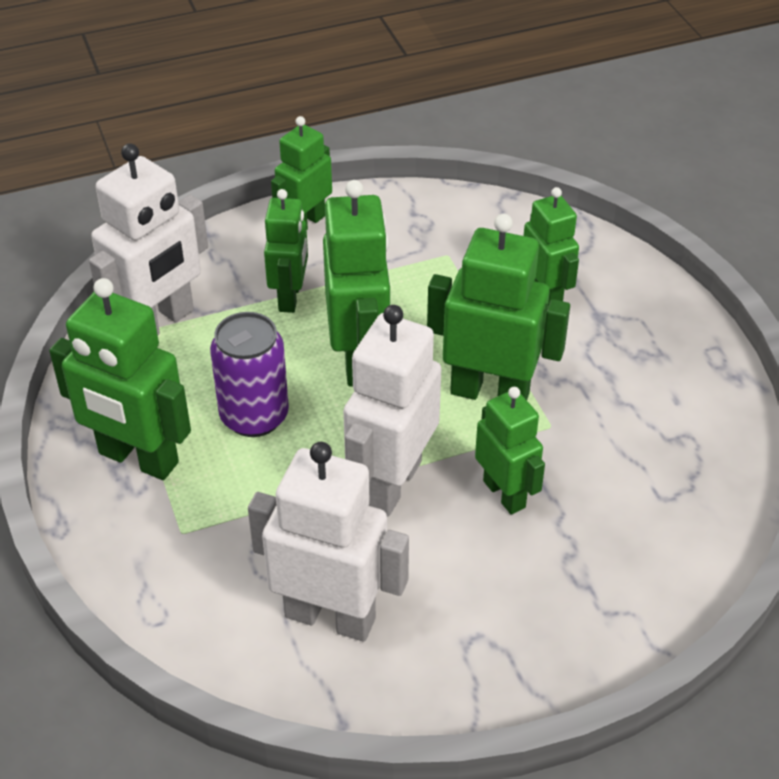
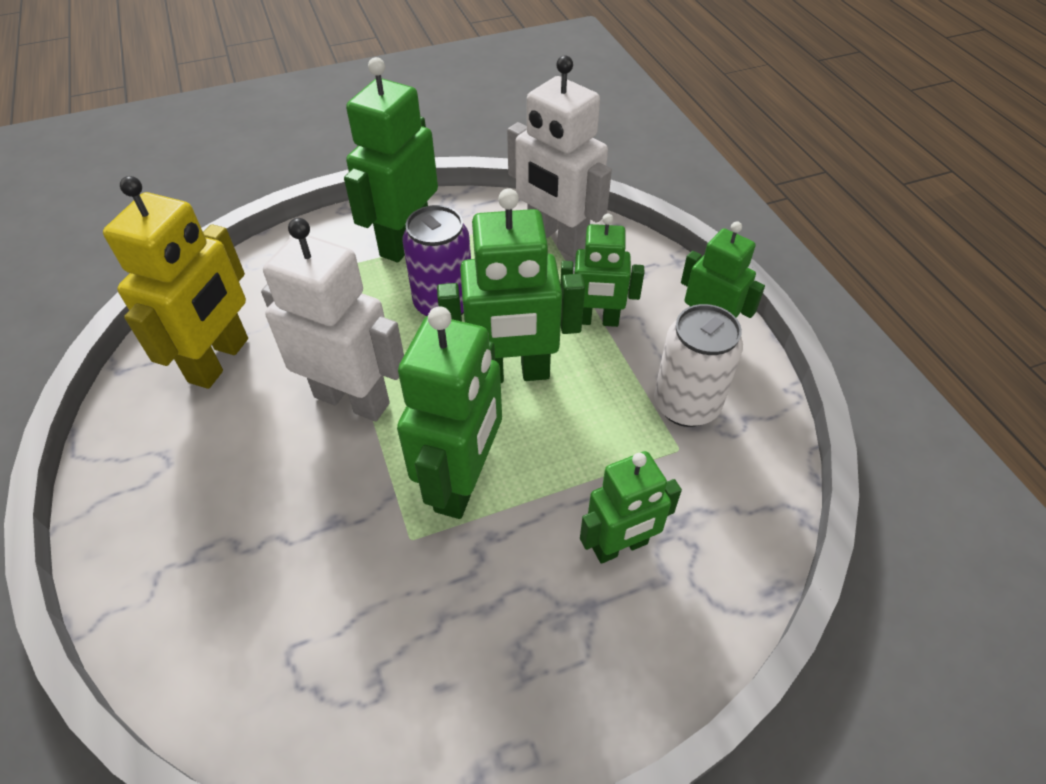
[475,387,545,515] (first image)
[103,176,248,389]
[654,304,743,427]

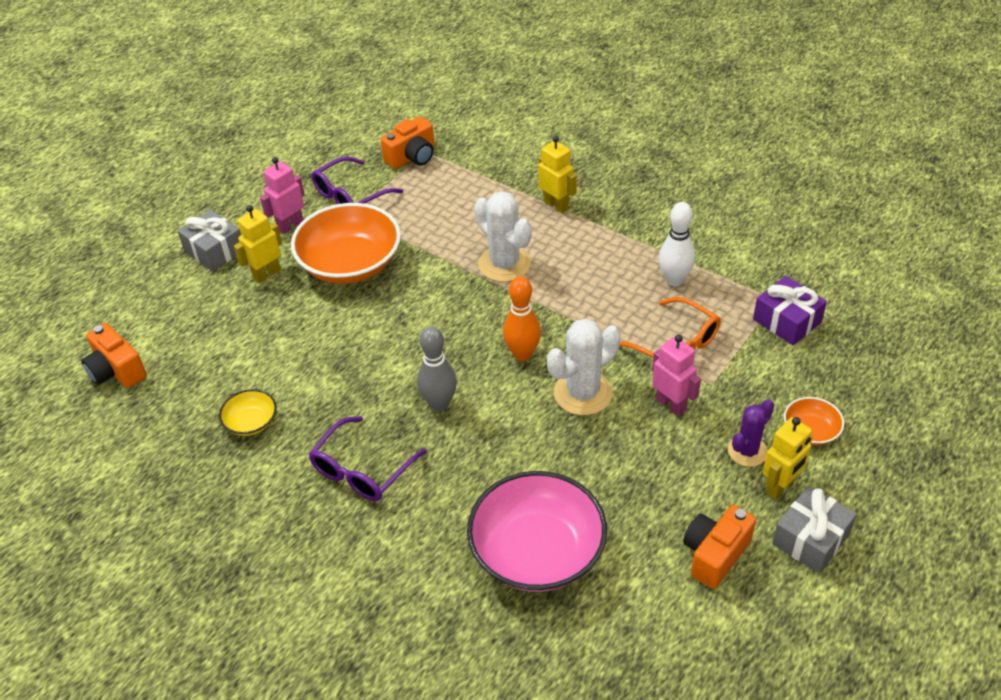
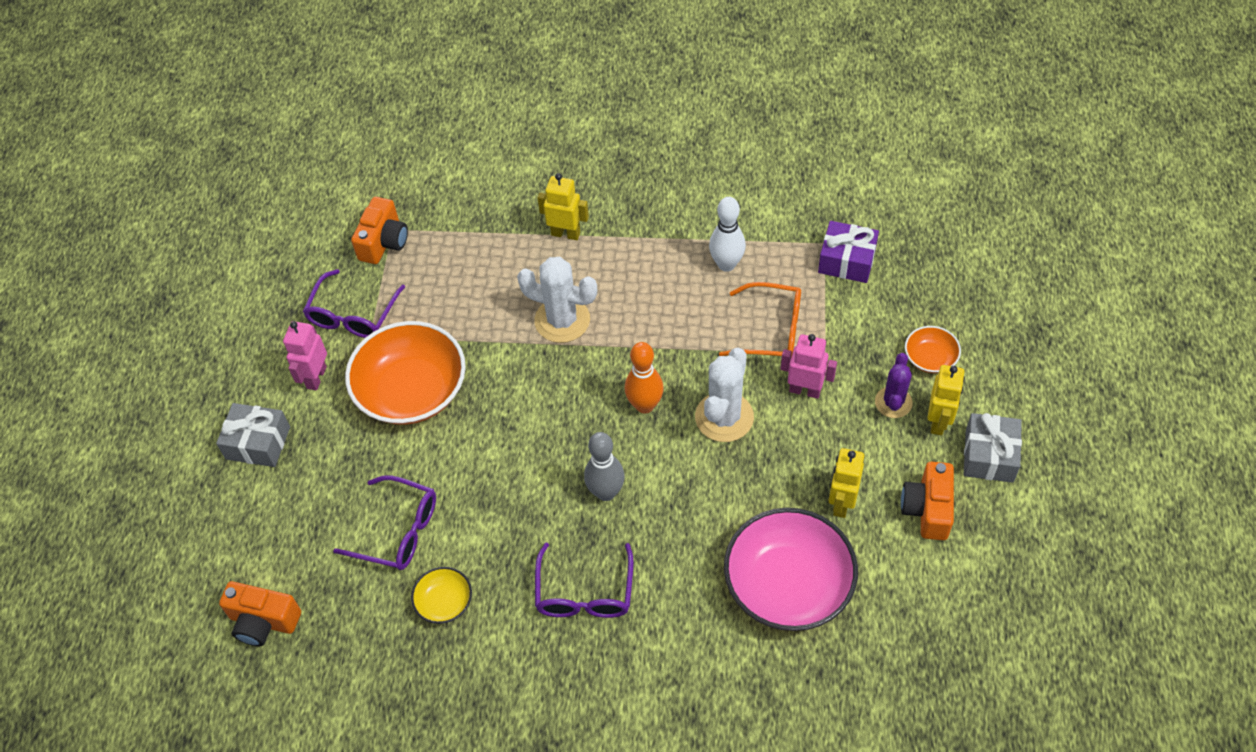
[828,448,864,518]
[333,476,436,570]

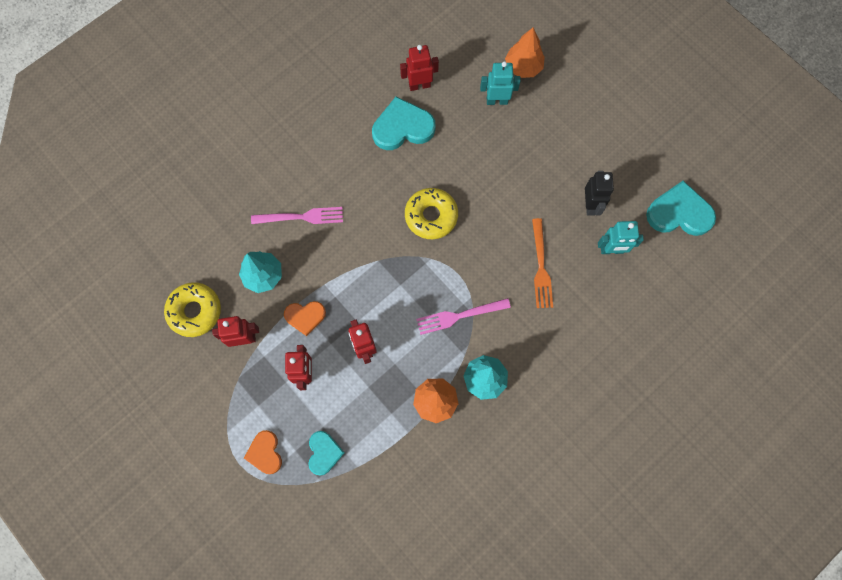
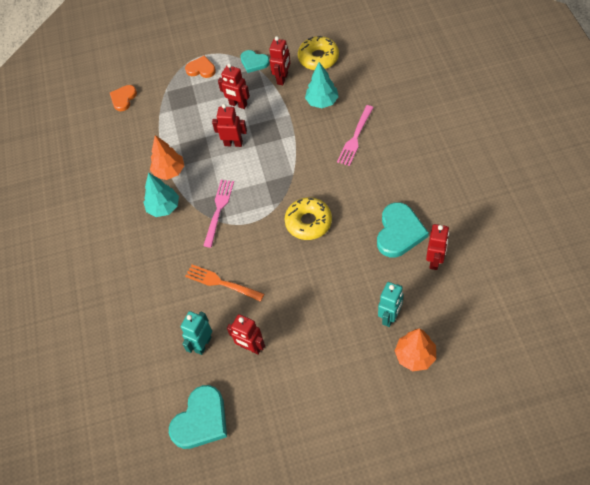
[227,314,265,355]
[110,85,137,111]
[240,50,270,73]

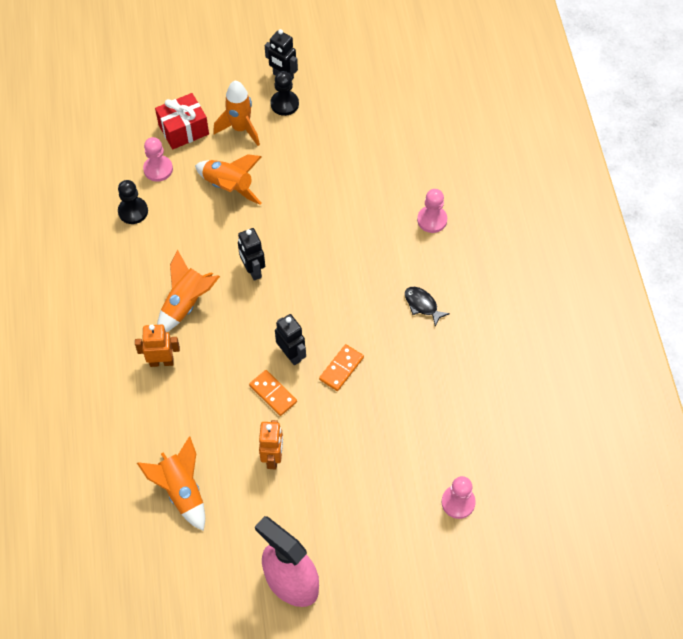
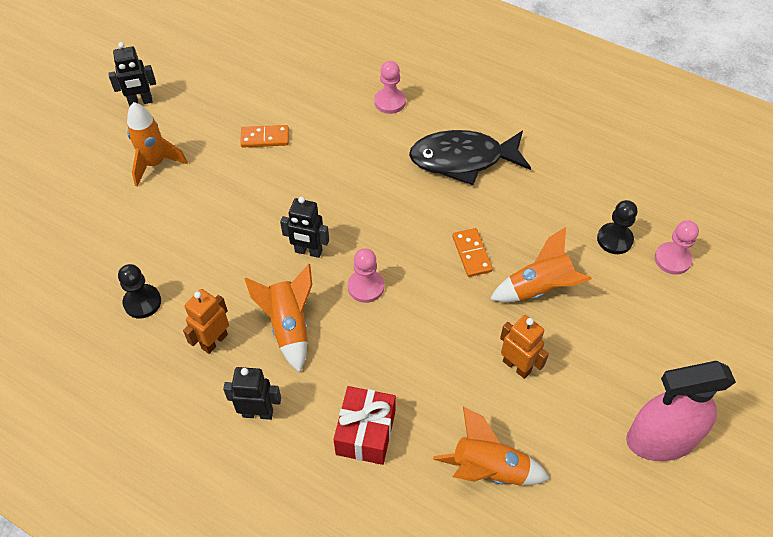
[597,200,637,254]
[333,386,396,465]
[348,248,384,303]
[490,227,592,302]
[409,130,531,185]
[223,367,281,420]
[183,289,229,354]
[240,125,289,147]

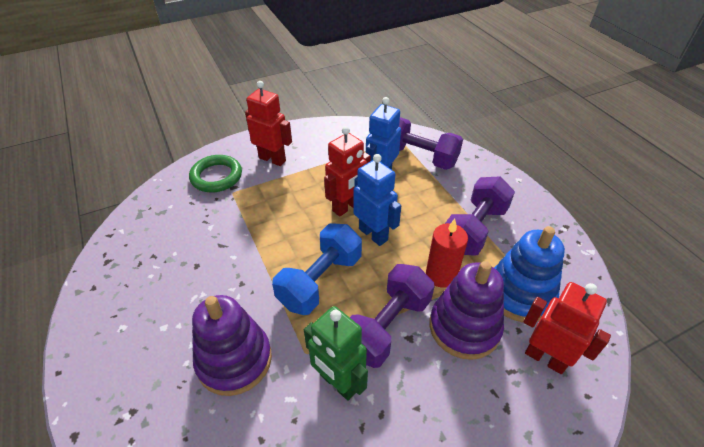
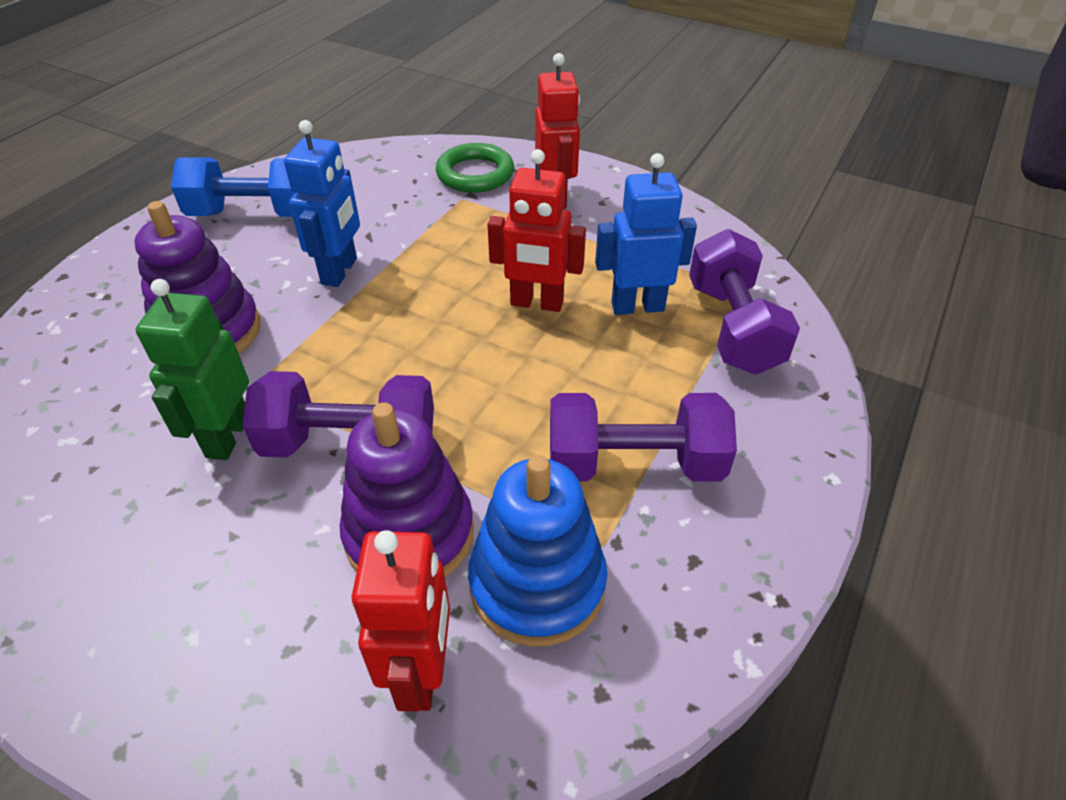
[284,120,360,287]
[426,219,468,288] (first image)
[171,157,295,217]

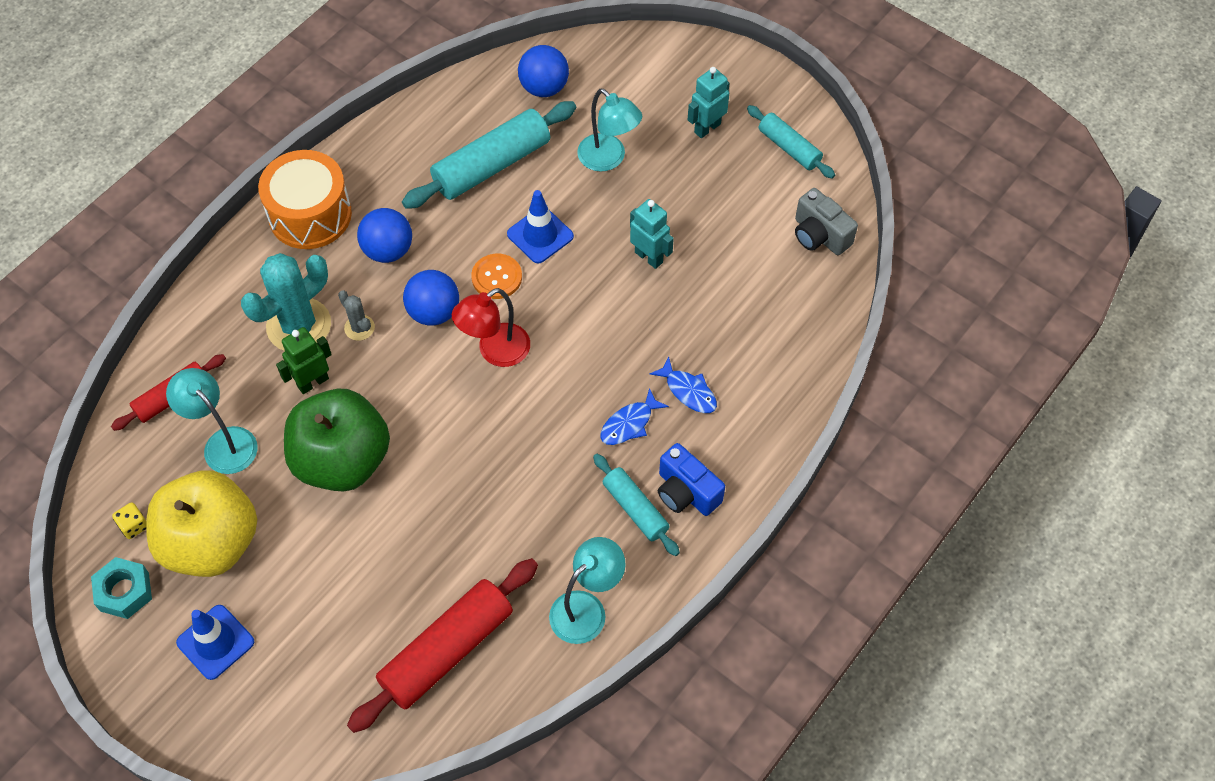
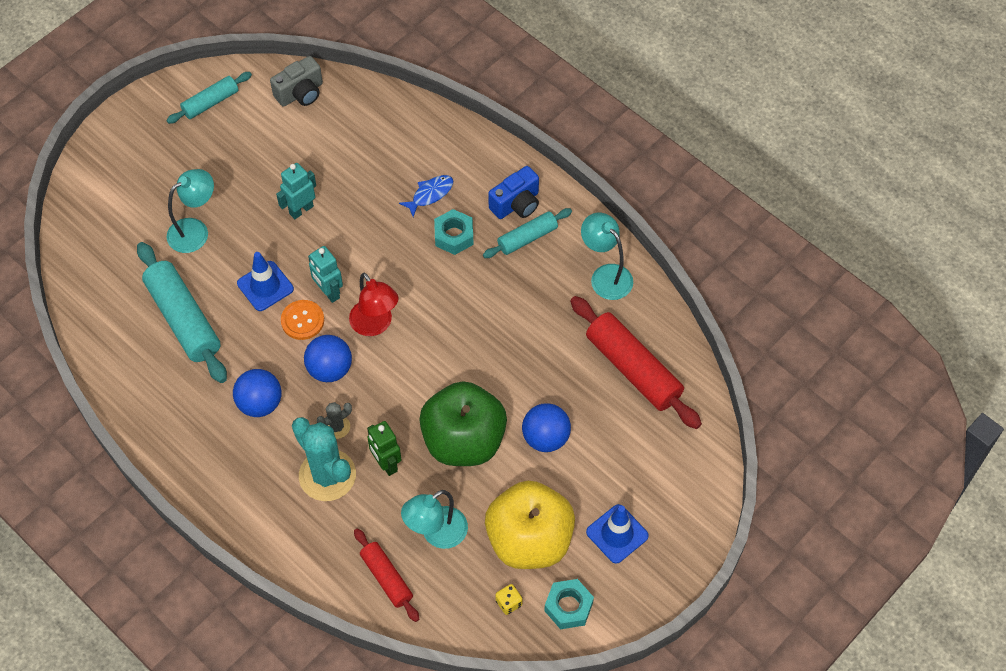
[522,403,571,452]
[308,246,343,303]
[258,150,352,249] (first image)
[434,209,474,255]

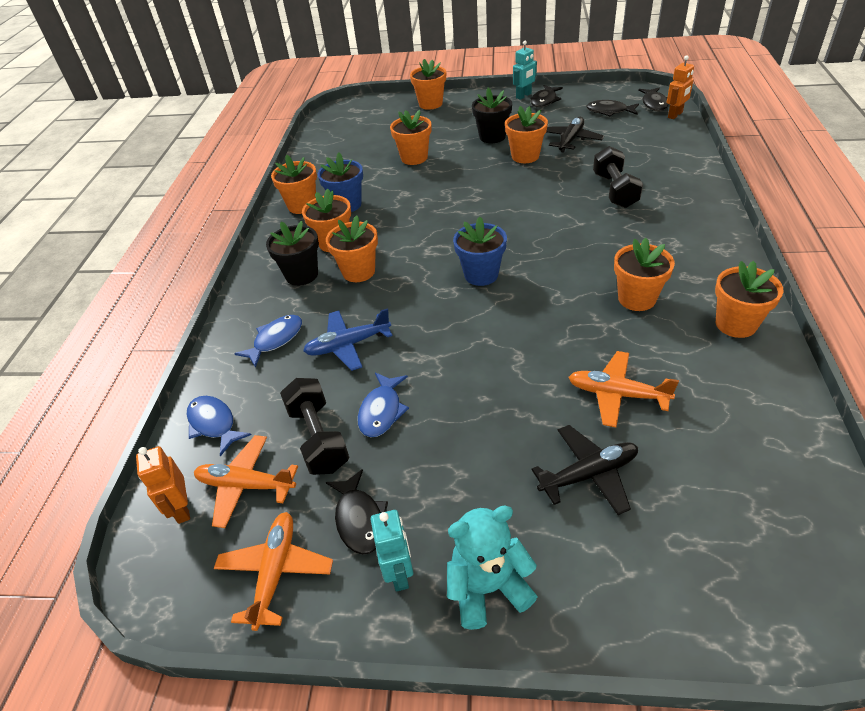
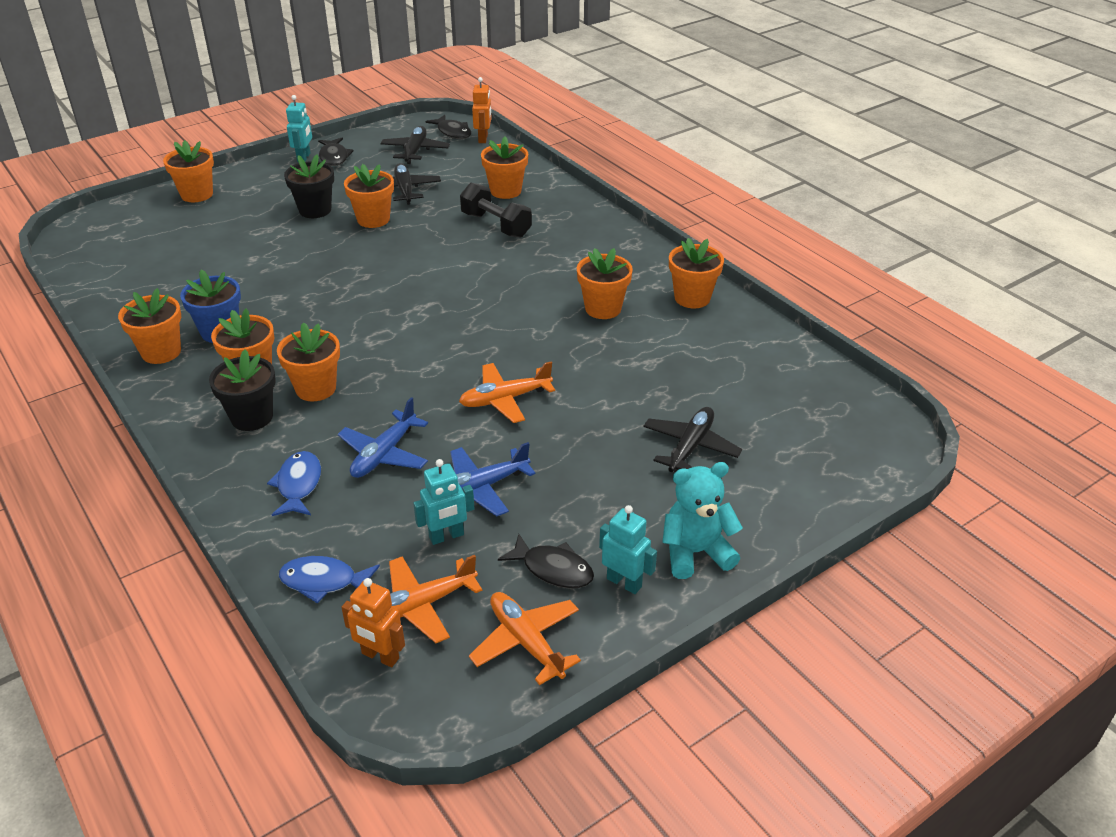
[380,126,450,164]
[481,136,528,199]
[453,216,507,286] (first image)
[459,361,555,423]
[450,442,536,516]
[413,459,475,545]
[662,462,743,579]

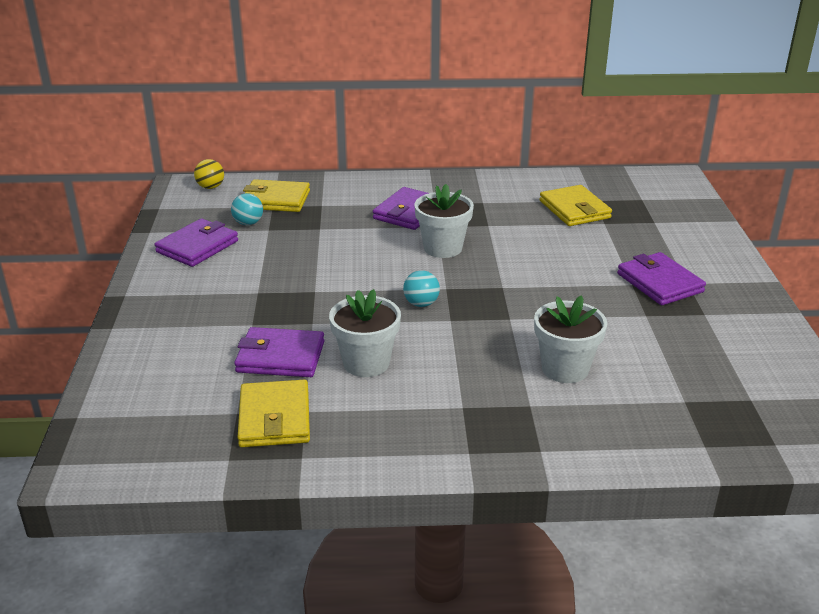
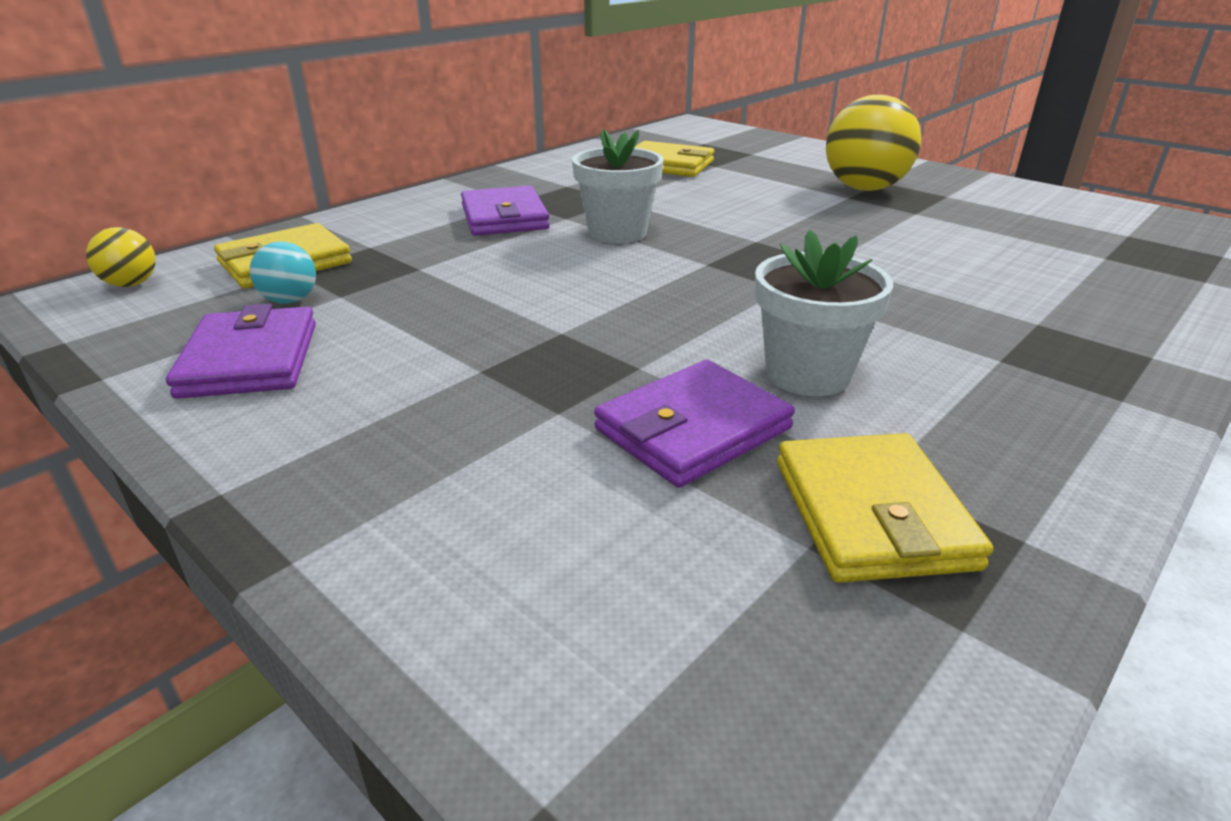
[826,95,922,191]
[403,270,440,307] (first image)
[534,295,607,383] (first image)
[777,433,993,583]

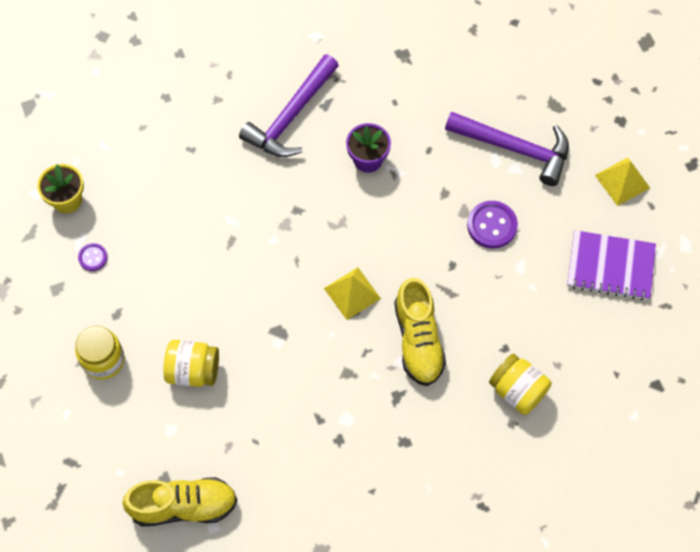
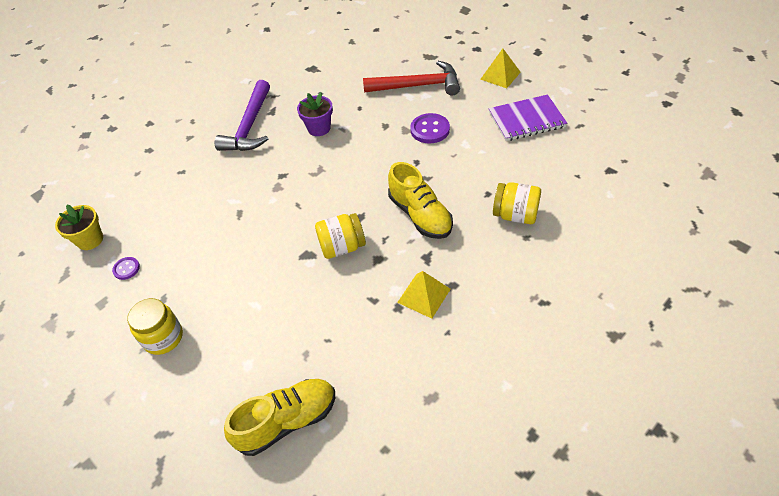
[363,61,460,95]
[397,271,451,319]
[315,213,366,259]

